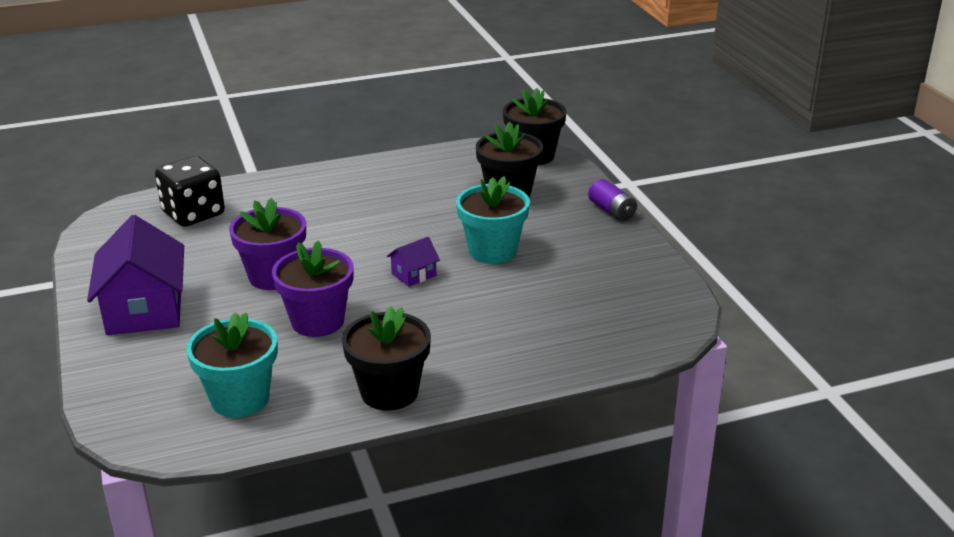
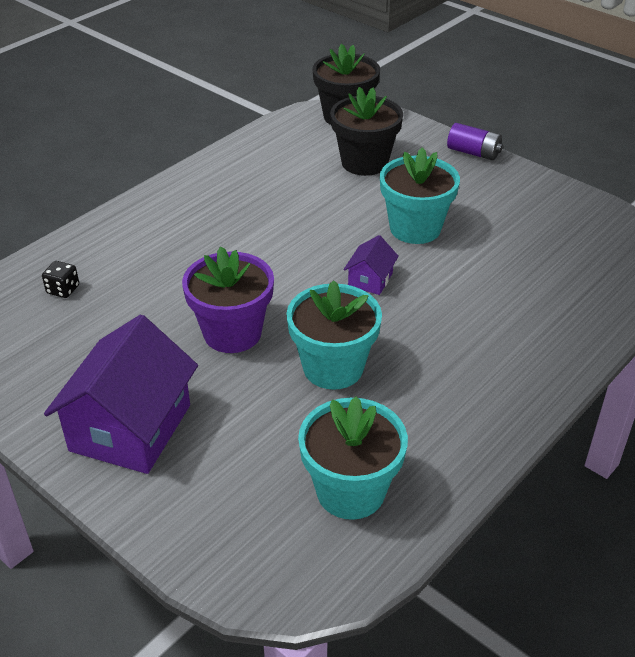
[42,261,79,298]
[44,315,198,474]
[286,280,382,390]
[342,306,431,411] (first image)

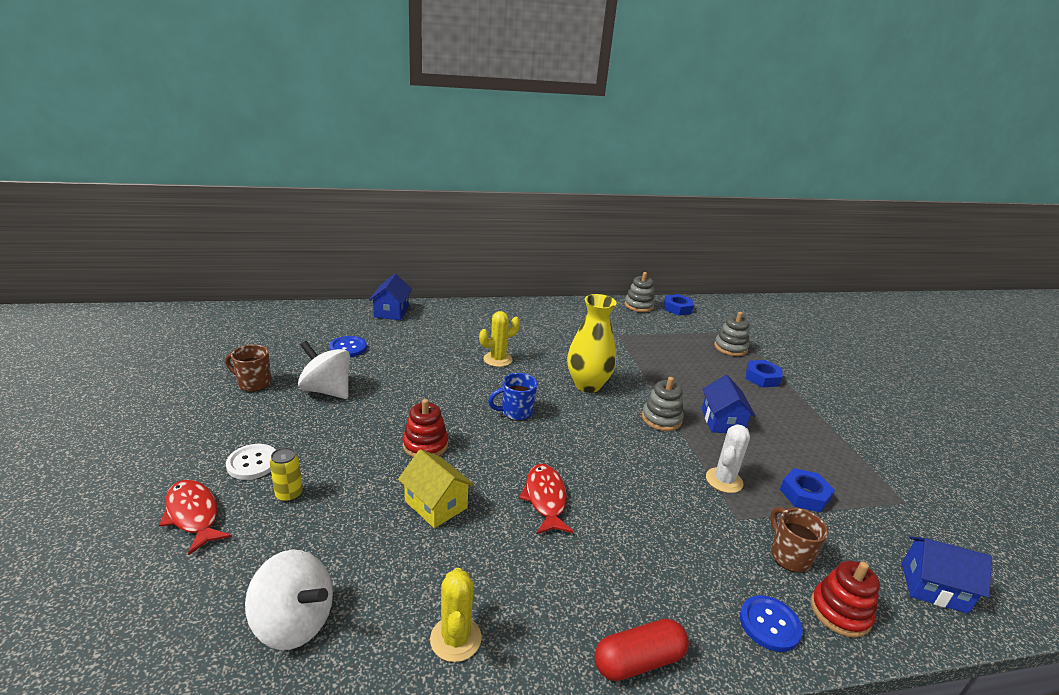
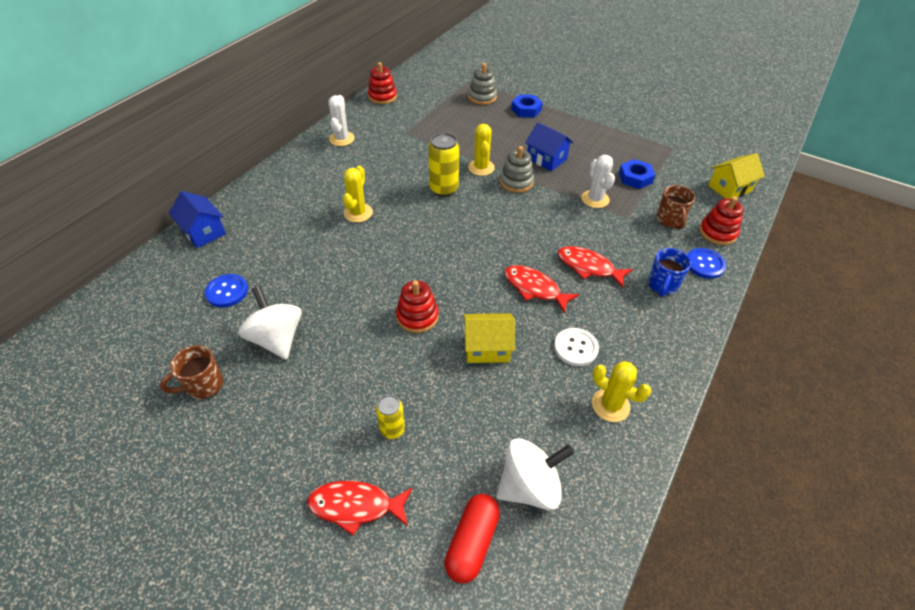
[368,62,397,104]
[428,133,459,197]
[664,294,694,315] (first image)
[239,286,302,360]
[648,248,691,297]
[554,328,599,366]
[656,185,695,230]
[708,153,765,199]
[445,494,500,583]
[328,95,355,146]
[468,124,495,176]
[558,246,633,288]

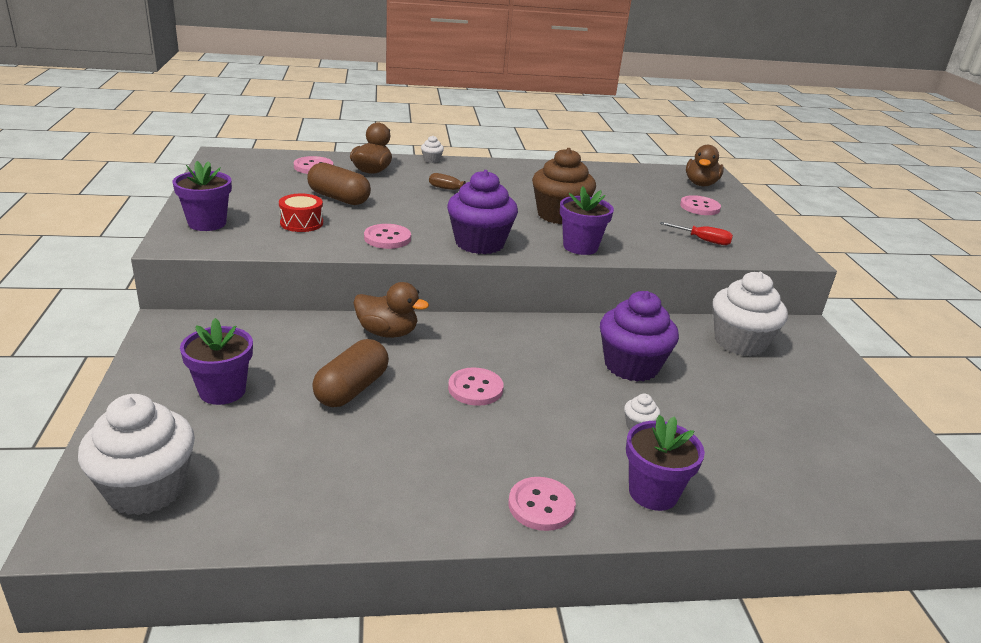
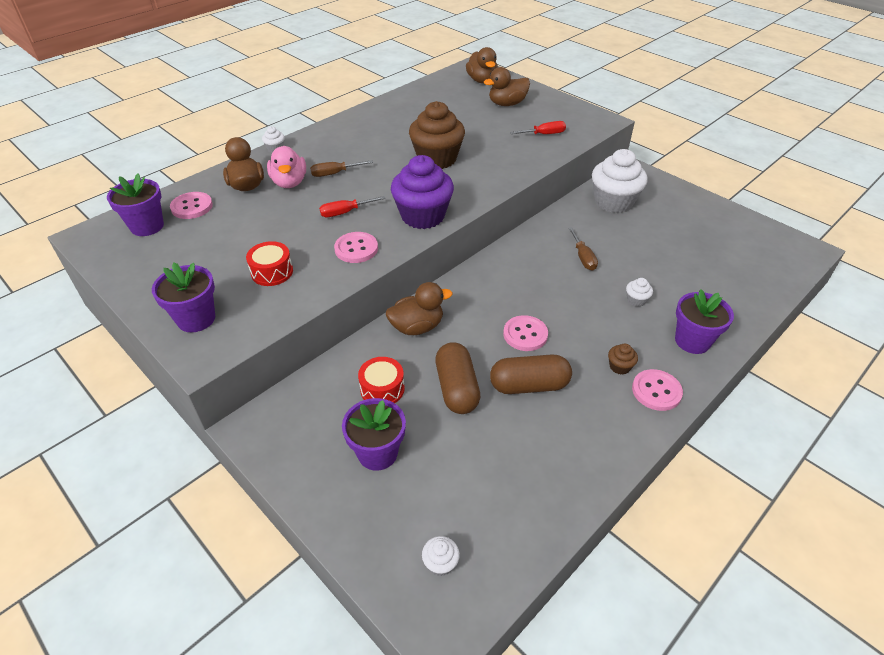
[490,354,572,394]
[107,174,164,236]
[484,67,530,106]
[568,227,598,271]
[422,536,460,576]
[267,146,306,188]
[319,196,386,217]
[608,344,638,375]
[358,357,405,403]

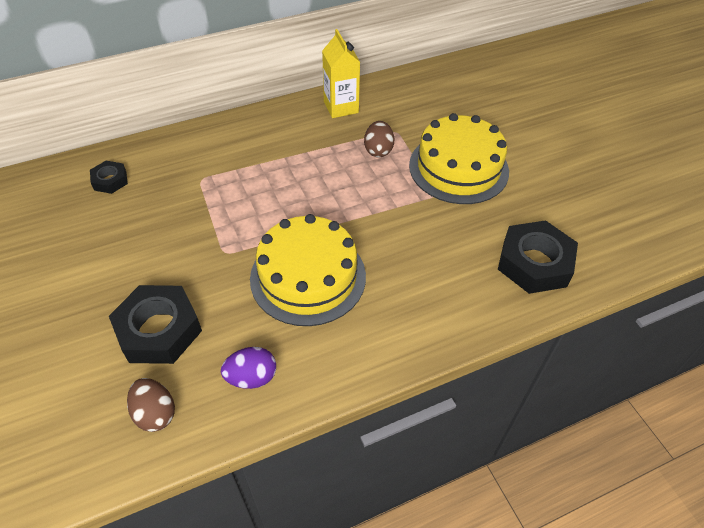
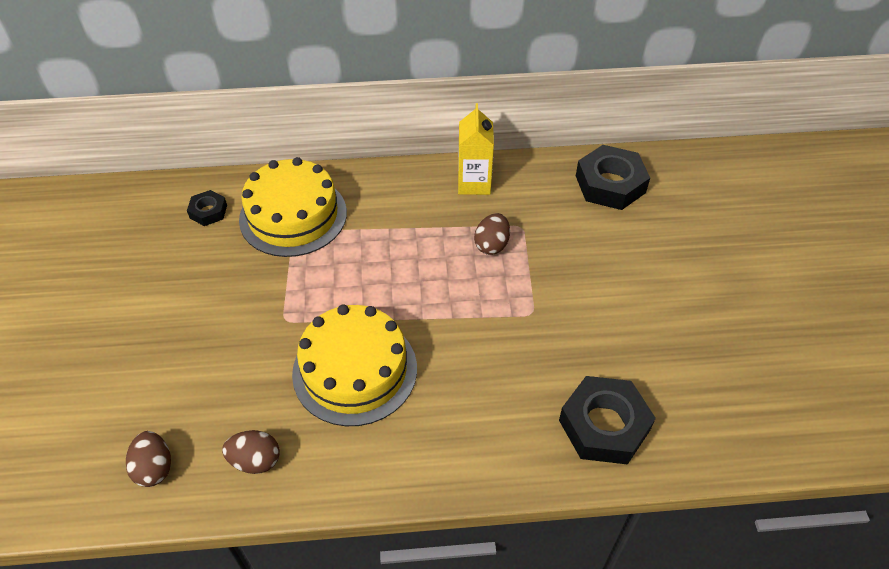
[239,157,347,257]
[576,145,650,210]
[222,430,280,474]

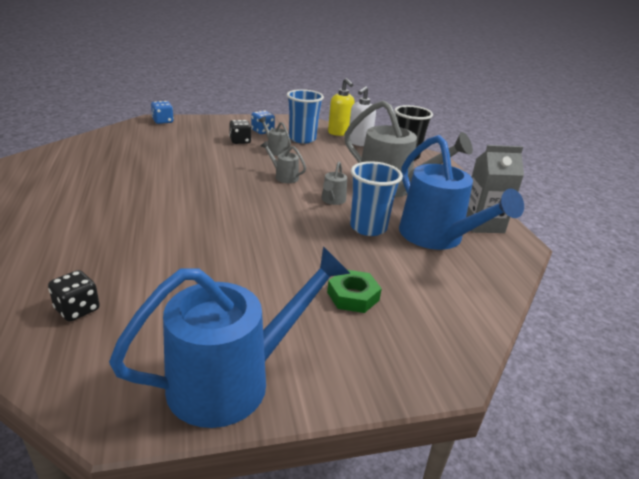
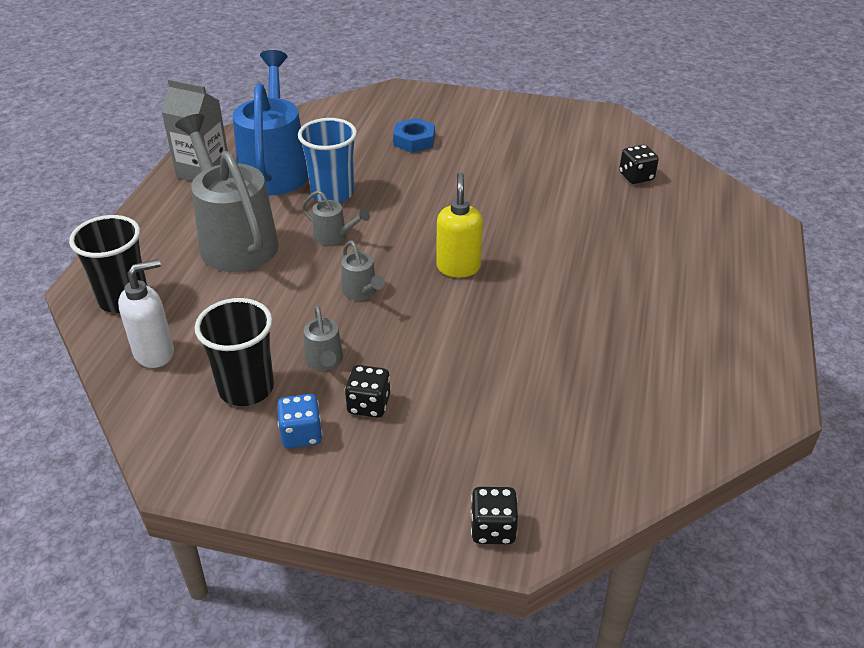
[437,172,483,278]
[195,298,274,406]
[471,487,518,544]
[302,190,370,245]
[109,246,351,428] (first image)
[393,118,435,153]

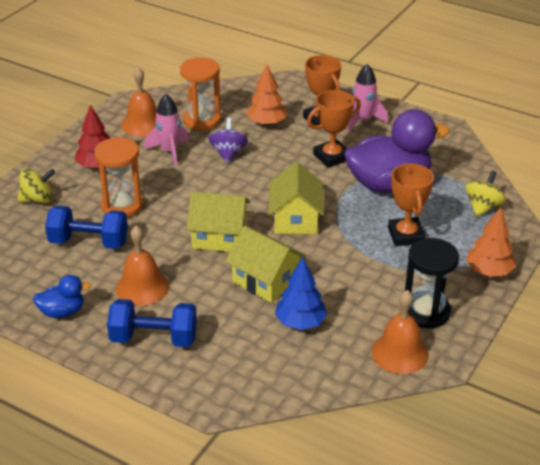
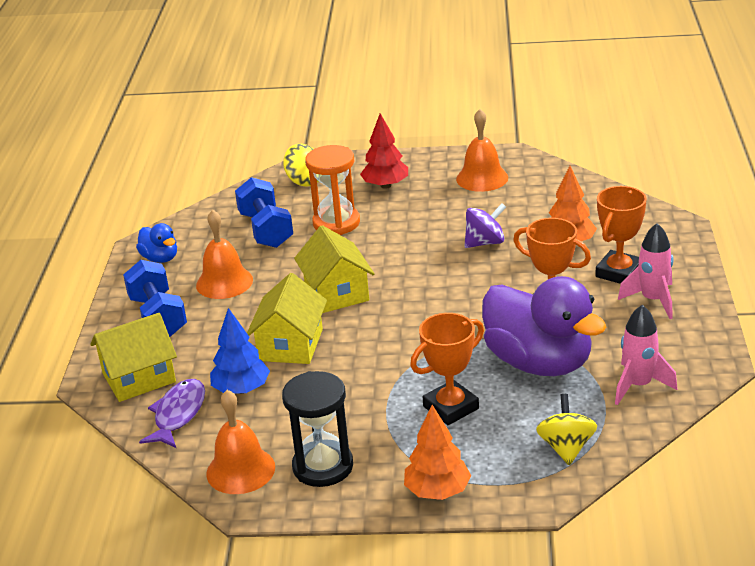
[180,57,221,131] (first image)
[615,305,677,405]
[90,313,177,402]
[536,394,597,465]
[139,379,205,448]

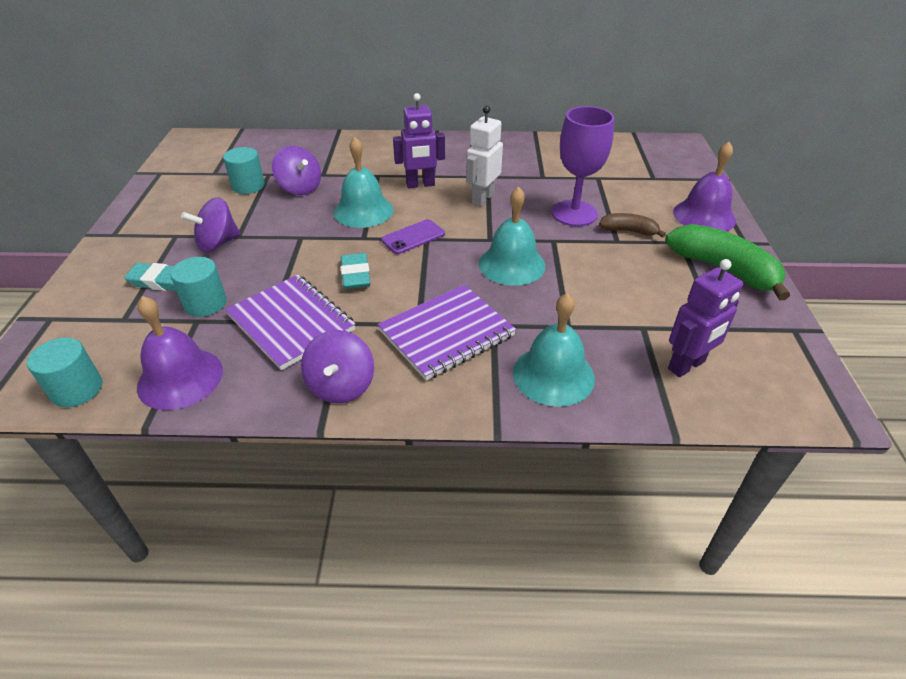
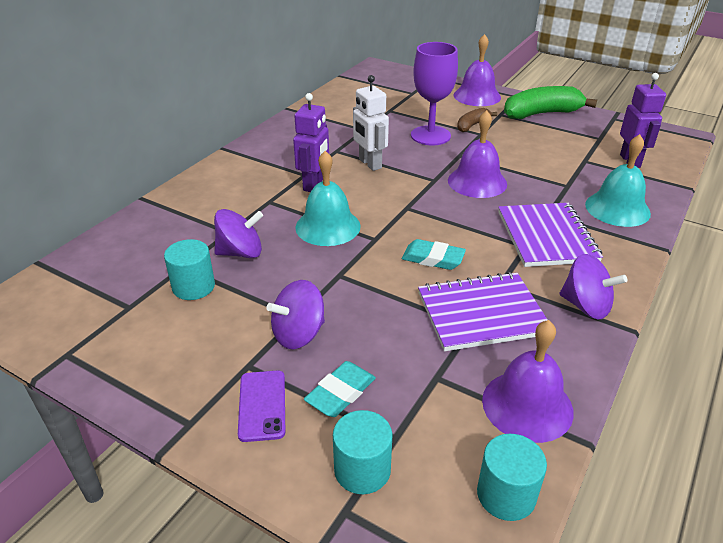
[448,110,507,198]
[266,280,325,349]
[238,370,285,442]
[333,410,393,494]

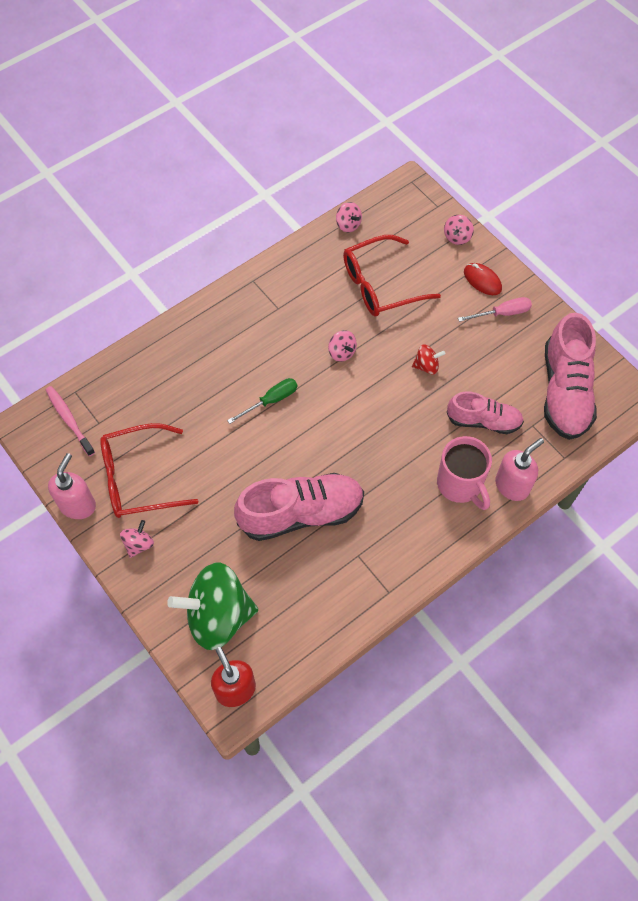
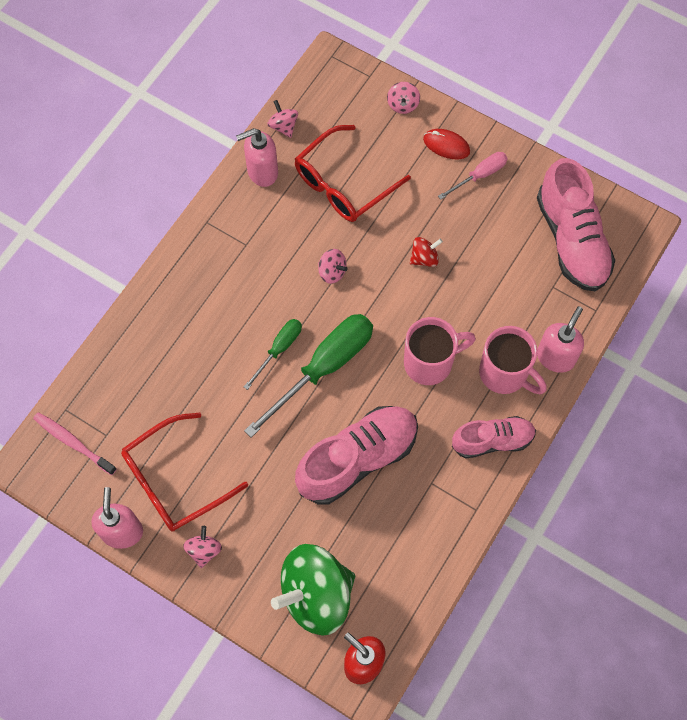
[267,100,298,138]
[452,416,536,458]
[236,128,278,187]
[244,314,373,438]
[404,317,476,385]

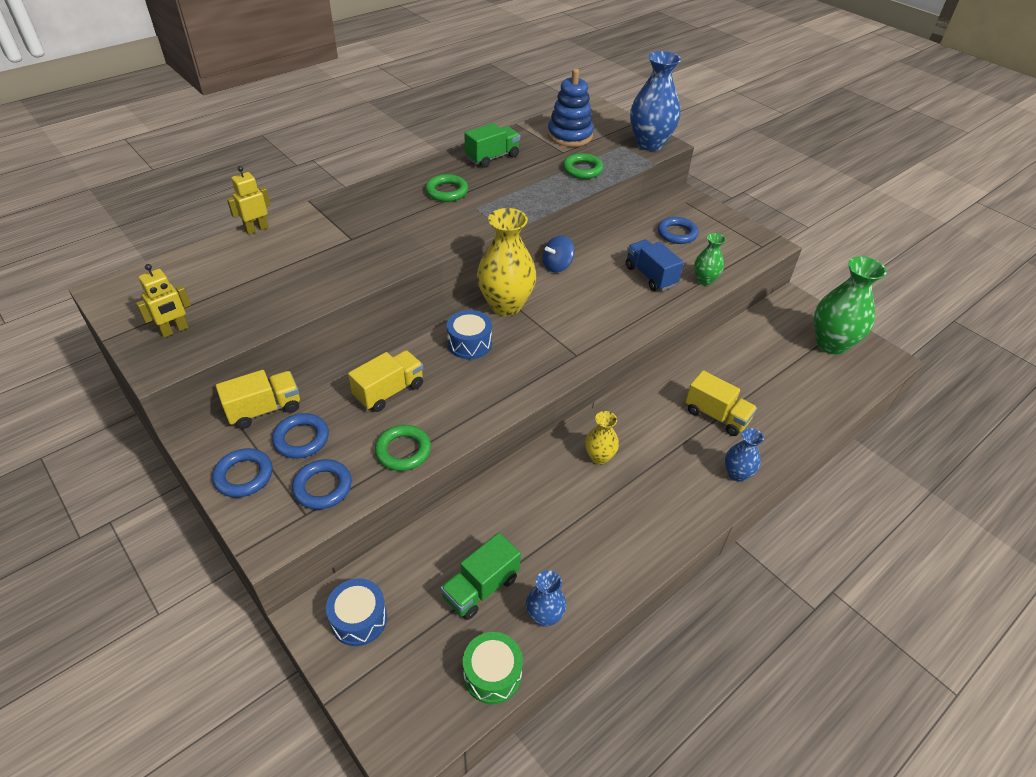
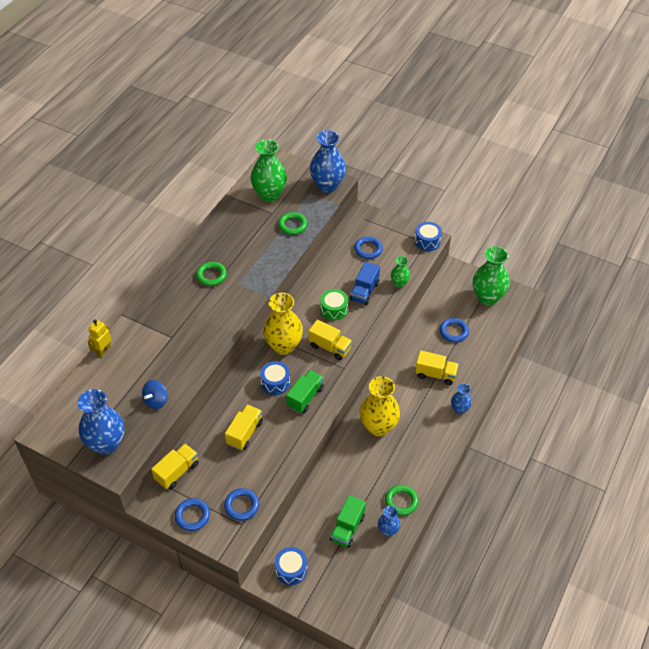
[250,139,287,202]
[286,370,324,413]
[142,380,167,409]
[350,261,380,305]
[78,389,124,455]
[359,376,400,436]
[439,318,469,342]
[385,485,419,516]
[320,289,348,321]
[415,222,442,251]
[308,320,352,360]

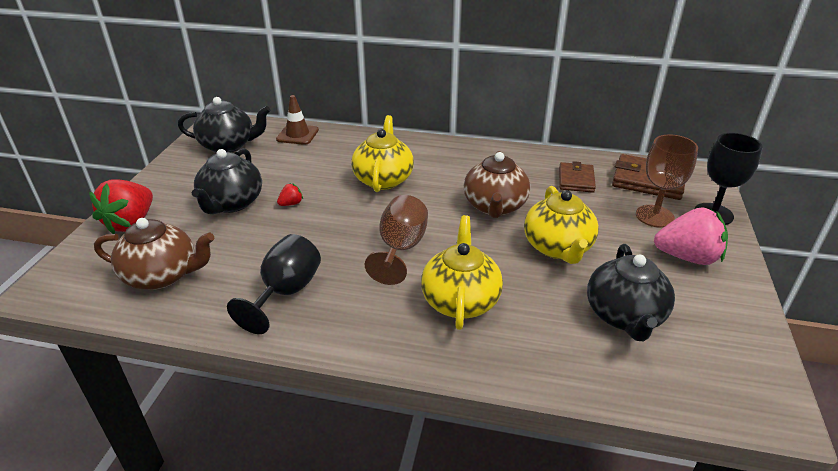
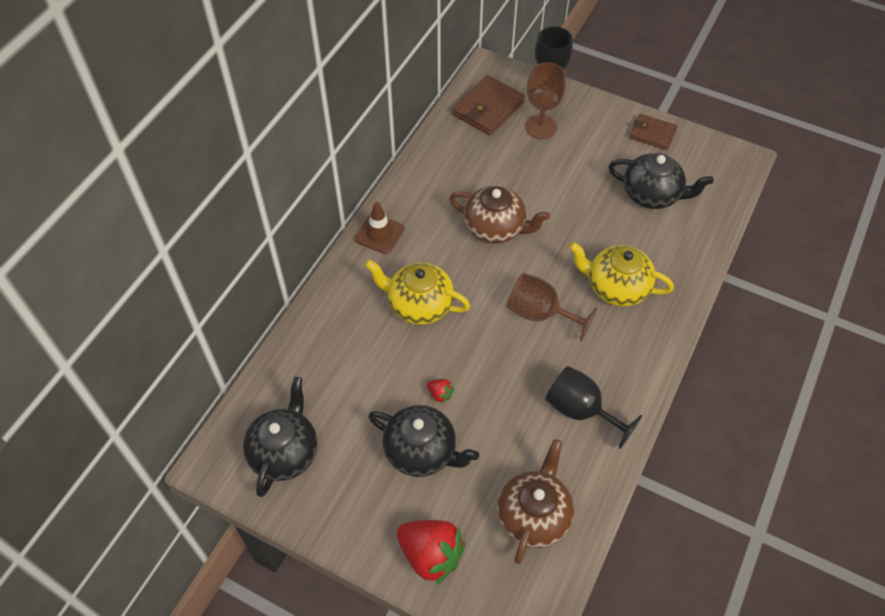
[355,202,404,254]
[629,114,677,150]
[427,379,454,403]
[524,186,599,264] (first image)
[654,207,728,265] (first image)

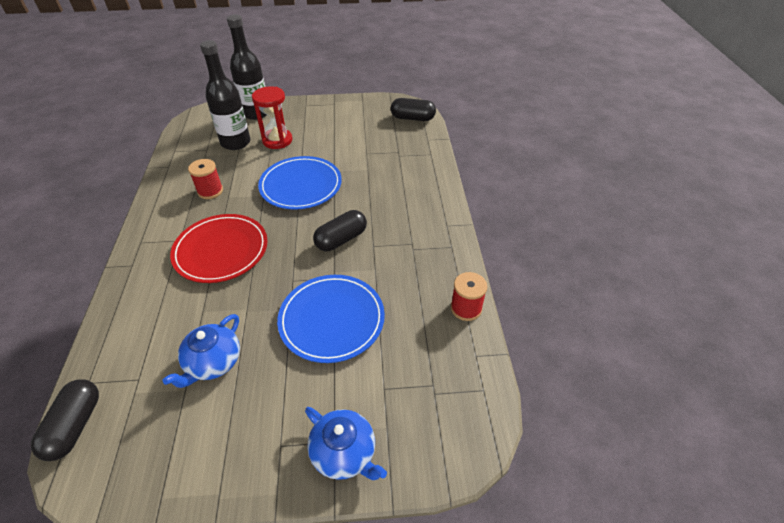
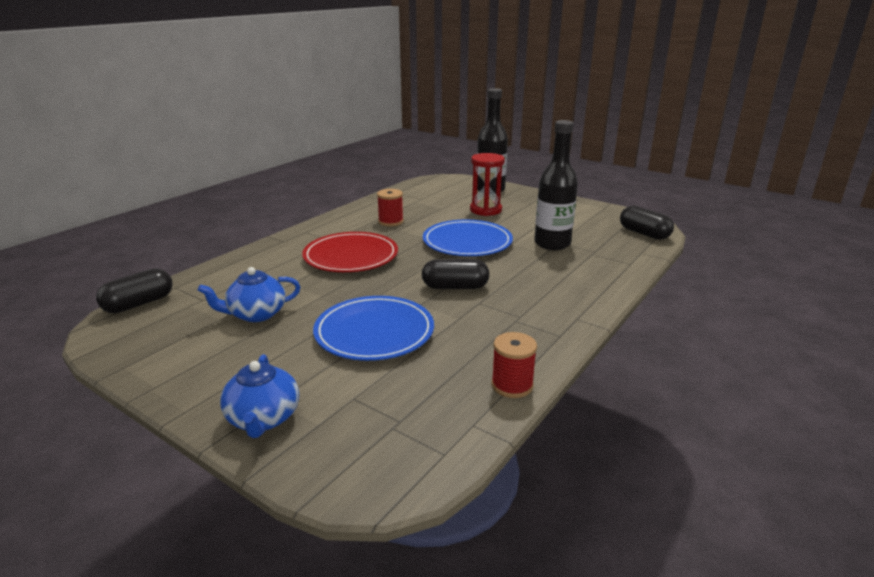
[534,120,578,250]

